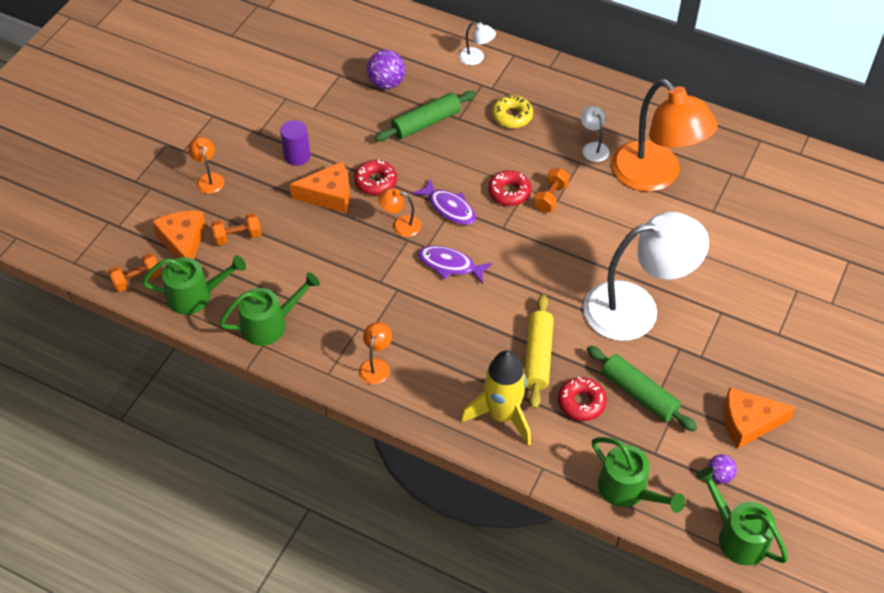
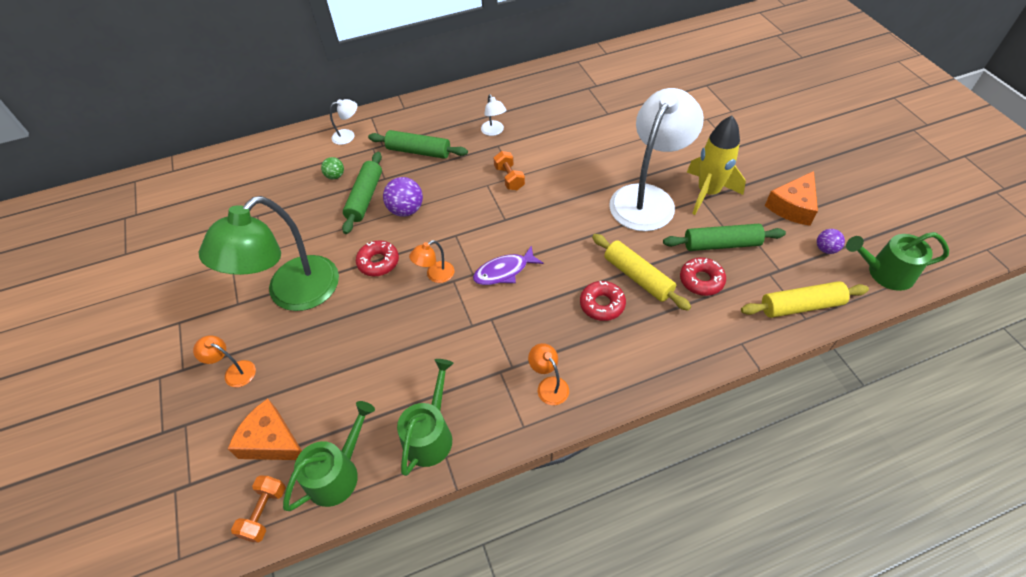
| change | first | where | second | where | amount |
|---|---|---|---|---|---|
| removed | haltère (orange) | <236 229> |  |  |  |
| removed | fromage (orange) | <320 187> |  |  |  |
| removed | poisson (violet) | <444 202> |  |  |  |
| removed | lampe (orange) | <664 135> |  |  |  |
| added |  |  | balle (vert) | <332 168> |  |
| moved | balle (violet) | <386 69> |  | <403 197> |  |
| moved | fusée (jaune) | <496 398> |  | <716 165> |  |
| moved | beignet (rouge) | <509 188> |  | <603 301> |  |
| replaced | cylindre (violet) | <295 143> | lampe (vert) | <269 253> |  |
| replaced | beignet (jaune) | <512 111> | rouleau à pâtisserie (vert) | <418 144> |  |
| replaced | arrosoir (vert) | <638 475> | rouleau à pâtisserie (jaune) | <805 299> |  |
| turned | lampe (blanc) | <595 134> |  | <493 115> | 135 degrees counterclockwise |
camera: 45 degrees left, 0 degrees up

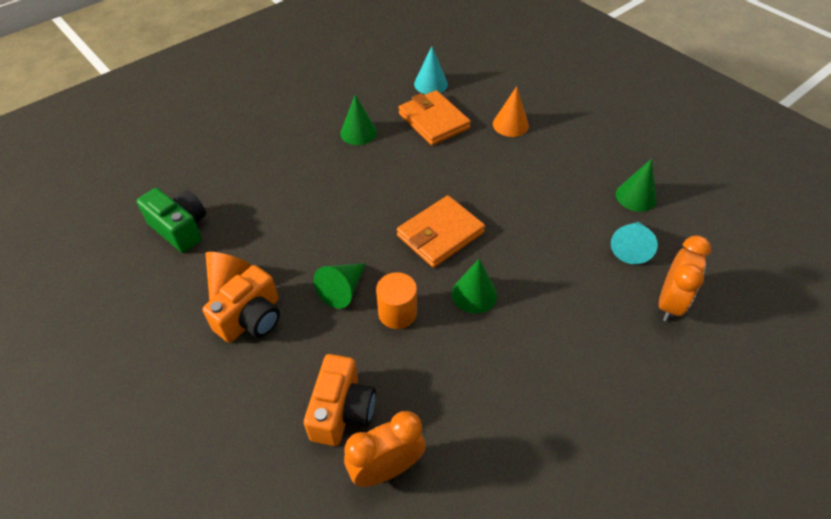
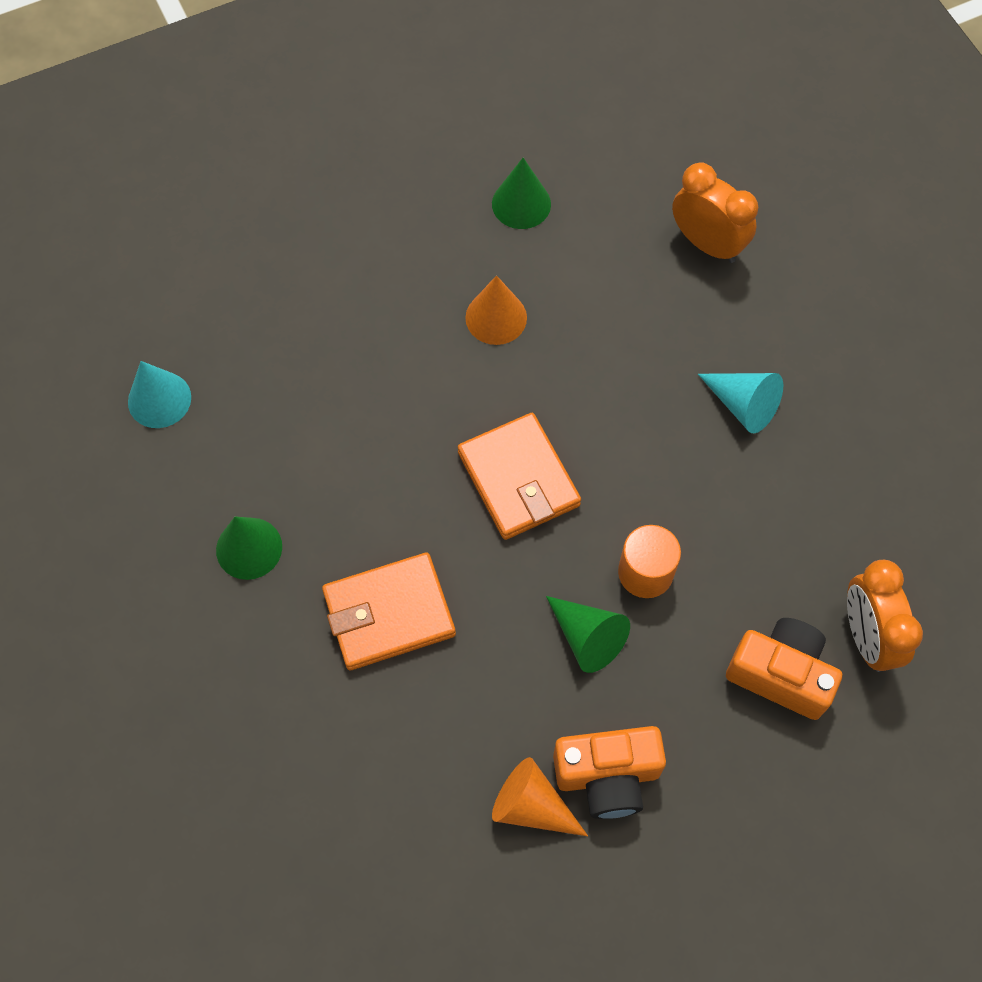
| change | first | where | second | where | amount |
|---|---|---|---|---|---|
| removed | appareil photo (vert) | <171 220> |  |  |  |
| removed | cône (vert) | <474 286> |  |  |  |
| moved | portefeuille (orange) | <434 117> |  | <389 611> |  |
| moved | cône (orange) | <511 111> |  | <496 310> |  |
| moved | cône (turquoise) | <634 243> |  | <740 403> |  |
| turned | appareil photo (orange) | <241 304> |  | <609 772> | 120 degrees clockwise |
camera: 75 degrees left, 15 degrees up

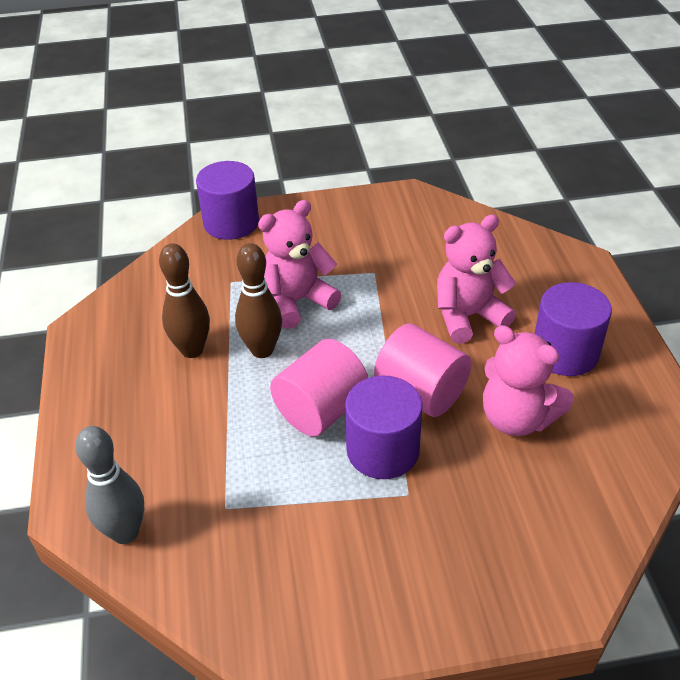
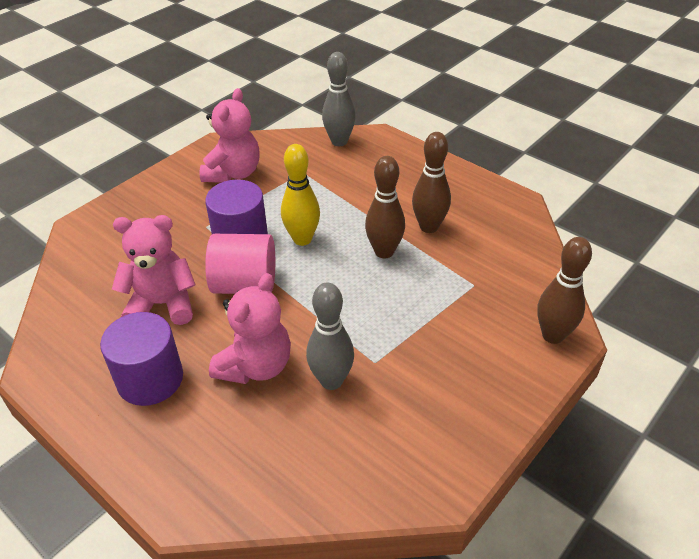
| change | first | where | second | where | amount |
|---|---|---|---|---|---|
| added |  |  | quille (gris) | <330 336> |  |
| moved | ours en peluche (rose) | <299 264> |  | <229 135> |  |
| replaced | cylindre (violet) | <227 200> | quille (marron) | <564 290> |  |
| replaced | cylindre (rose) | <319 387> | quille (jaune) | <300 195> |  |
camera: 140 degrees right, 0 degrees up

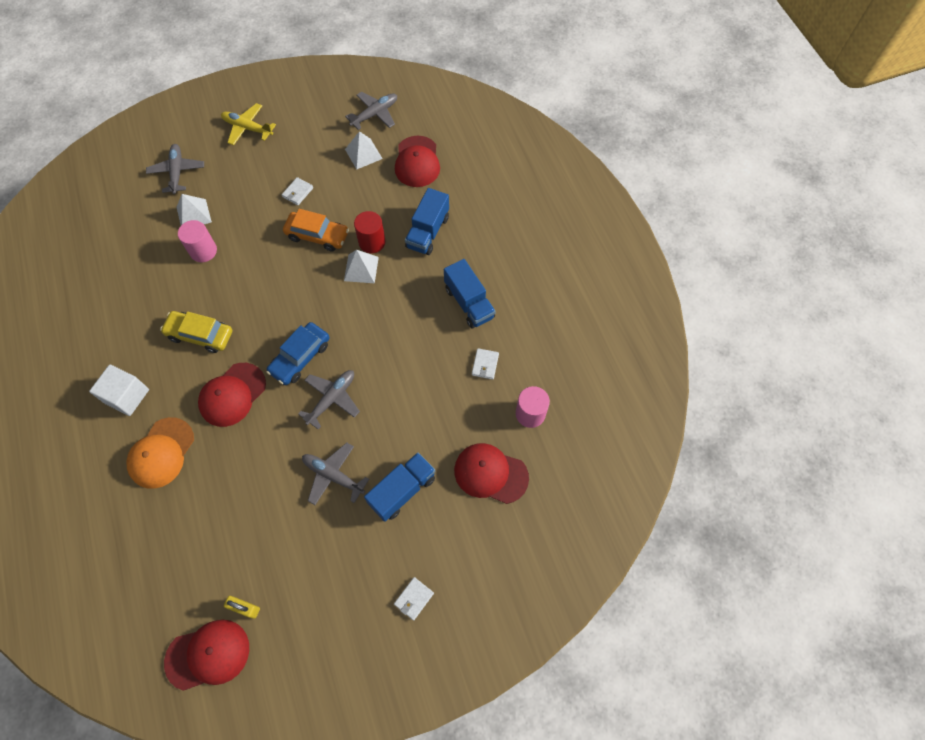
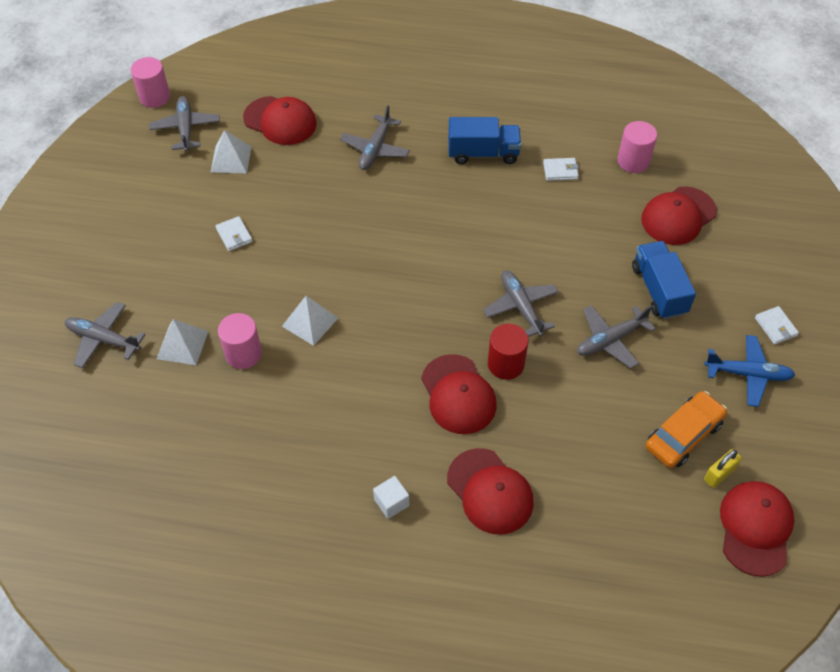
| change | first | where | second | where | amount |
|---|---|---|---|---|---|
| removed | voiture (jaune) | <196 332> |  |  |  |
| removed | avion (jaune) | <248 124> |  |  |  |
| removed | voiture (bleu) | <297 353> |  |  |  |
| added |  |  | cylindre (rose) | <150 82> |  |
| added |  |  | avion (bleu) | <749 371> |  |
| moved | voiture (orange) | <316 230> |  | <686 429> |  |
| moved | pyramide (blanc) | <361 266> |  | <310 321> |  |
| moved | cylindre (rouge) | <369 232> |  | <508 352> |  |
| replaced | camion (bleu) | <427 221> | avion (gris) | <375 137> |  |
| recoloured | casquette (orange) | <160 453> | casquette (rouge) | <490 491> |  |
| turned | portefeuille (blanc) | <485 364> |  | <561 169> | 45 degrees counterclockwise |
| resized | cube (blanc) | <119 390> |  | <391 497> | x0.59 |
camera: 60 degrees left, 10 degrees down

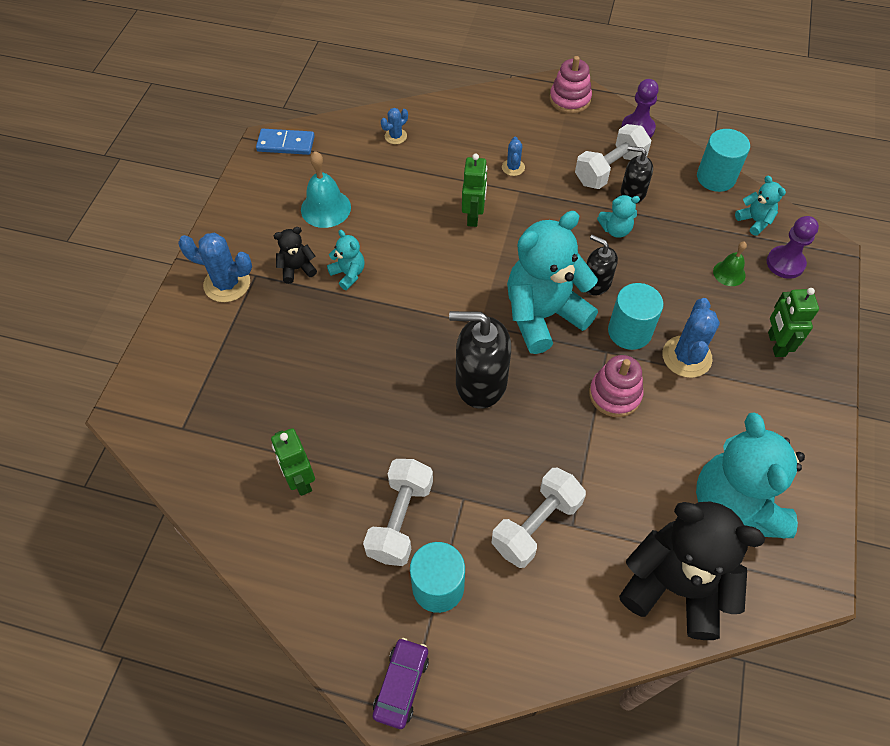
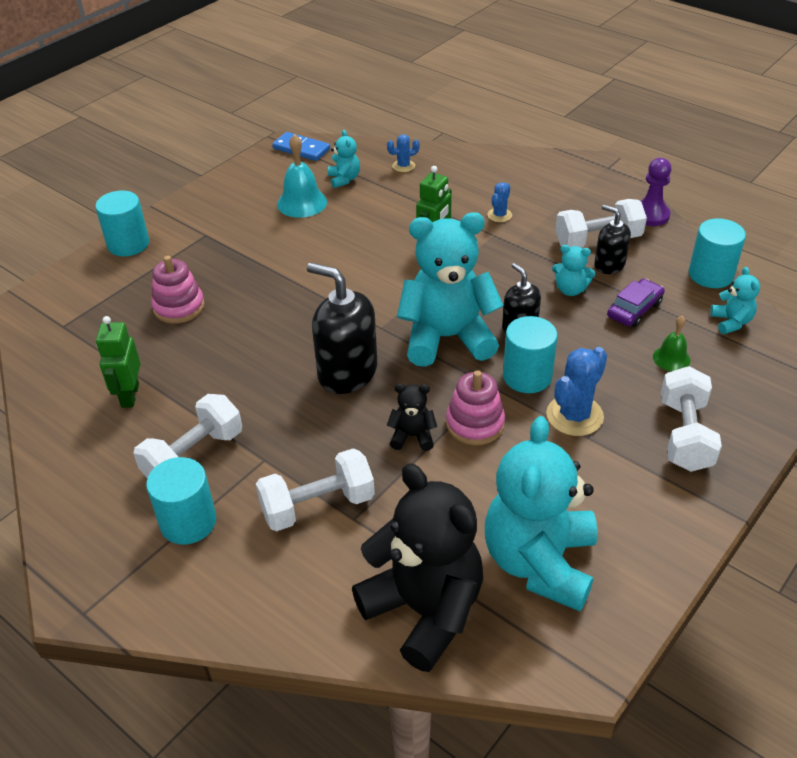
| change | first | where | second | where | amount |
|---|---|---|---|---|---|
| removed | cactus (bleu) | <215 267> |  |  |  |
| removed | pion (violet) | <793 247> |  |  |  |
| added |  |  | cylindre (turquoise) | <122 223> |  |
| moved | ours en peluche (noir) | <295 255> |  | <412 417> |  |
| moved | ours en peluche (turquoise) | <346 260> |  | <344 159> |  |
| moved | voiture (violet) | <401 683> |  | <636 302> |  |
| moved | jouet à empiler (rose) | <571 85> |  | <178 290> |  |
| replaced | robot (vert) | <793 322> | haltère (blanc) | <691 419> |  |
camera: 25 degrees right, 15 degrees down

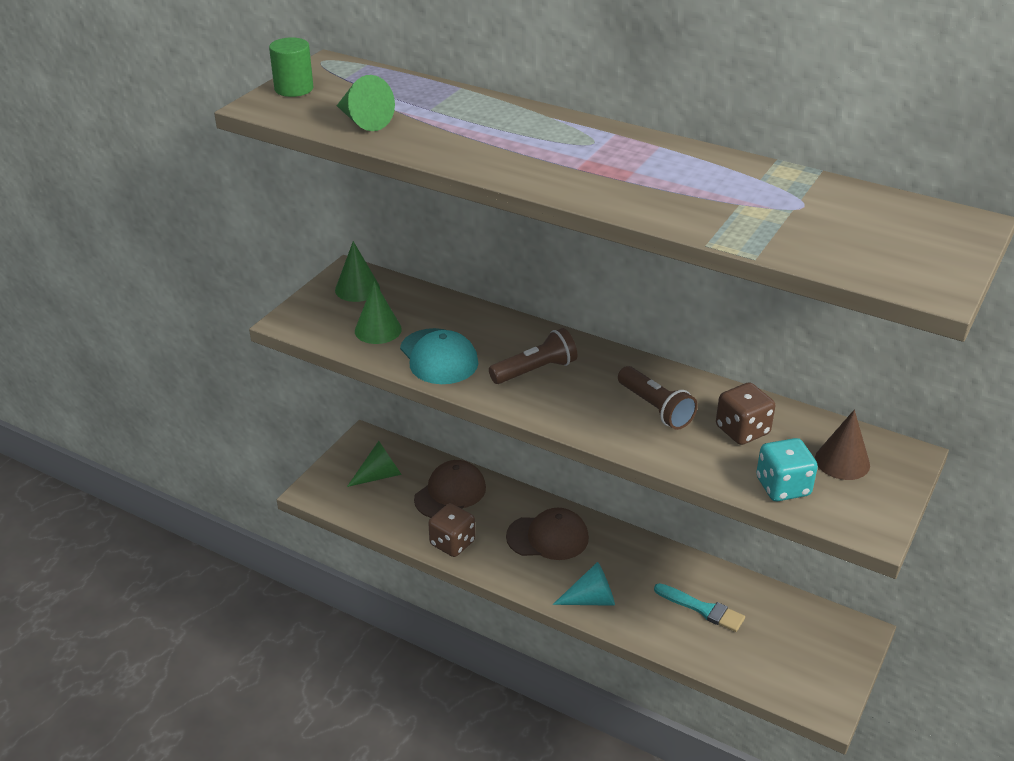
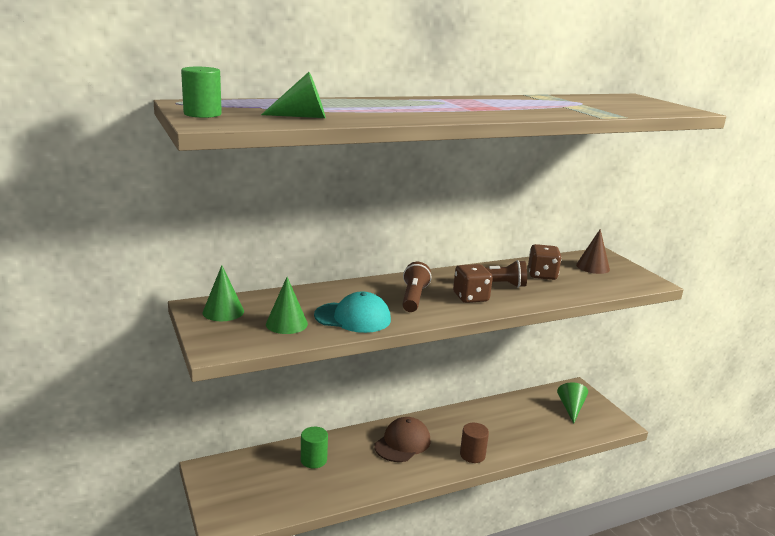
| change | first | where | second | where | amount |
|---|---|---|---|---|---|
| removed | pinceau (turquoise) | <699 607> |  |  |  |
| removed | dé (turquoise) | <787 469> |  |  |  |
| moved | cône (vert) | <374 464> |  | <572 402> |  |
| moved | dé (marron) | <451 530> |  | <473 283> |  |
| replaced | casquette (marron) | <450 489> | cylindre (vert) | <314 448> |  |
| replaced | cône (turquoise) | <584 584> | cylindre (marron) | <474 443> |  |
camera: 55 degrees left, 15 degrees down

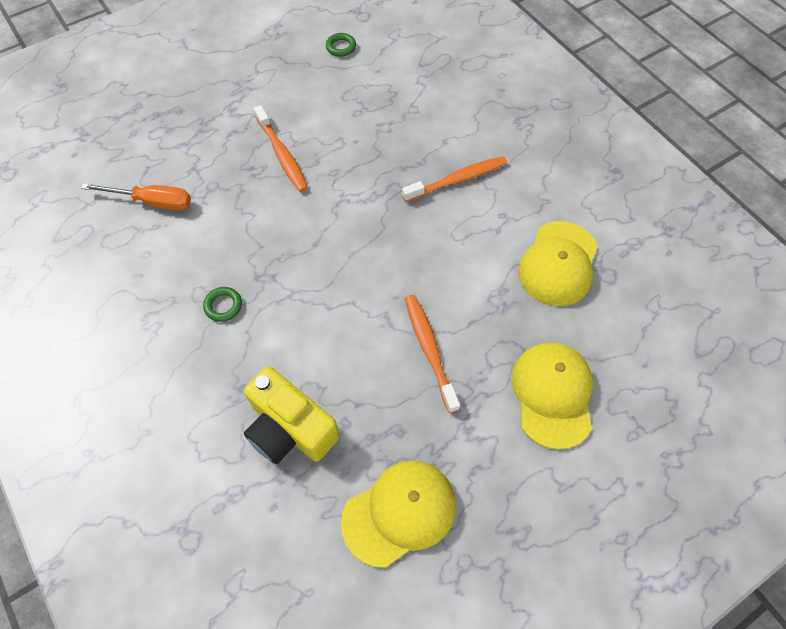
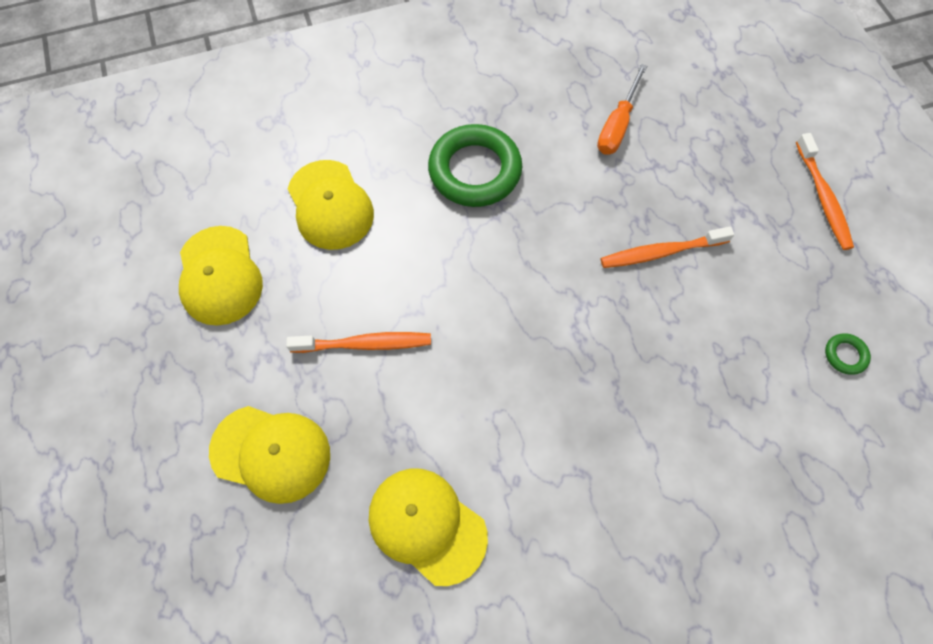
| change | first | where | second | where | amount |
|---|---|---|---|---|---|
| moved | brosse à dents (orange) | <454 179> |  | <825 191> |  |
| replaced | appareil photo (jaune) | <291 415> | casquette (jaune) | <331 205> |  |
| resized | anneau (vert) | <222 304> |  | <475 165> | x2.43 |
camera: 105 degrees right, 5 degrees up

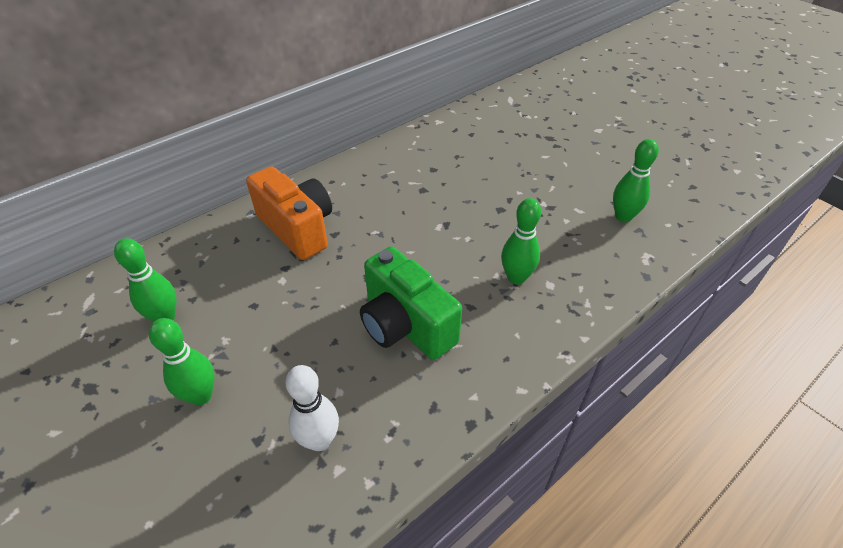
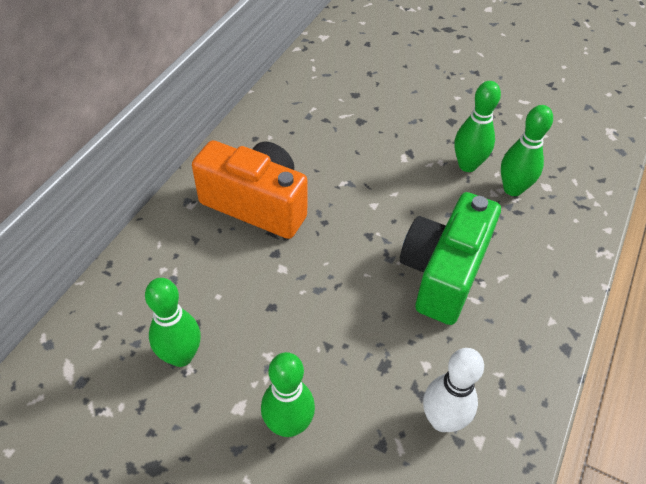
| change | first | where | second | where | amount |
|---|---|---|---|---|---|
| moved | quille (vert) | <636 180> |  | <477 126> |  |
| turned | appareil photo (vert) | <411 303> |  | <450 258> | 90 degrees clockwise |
camera: 25 degrees left, 5 degrees up

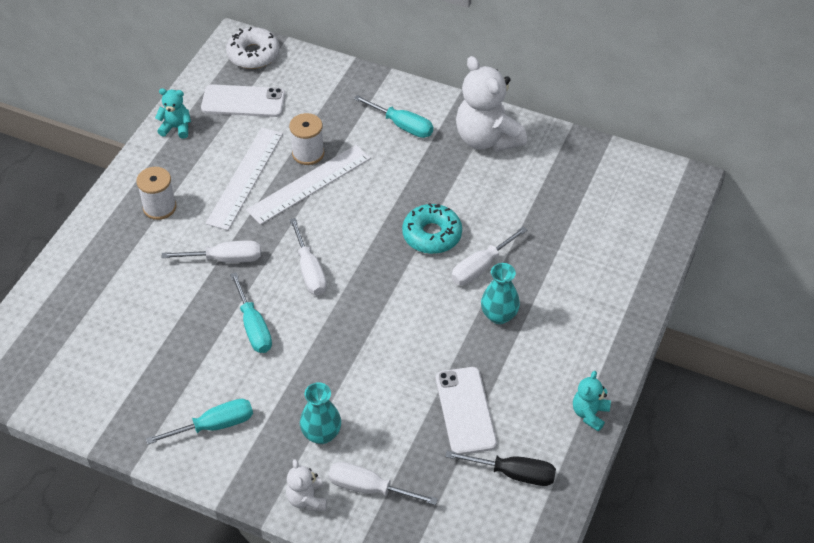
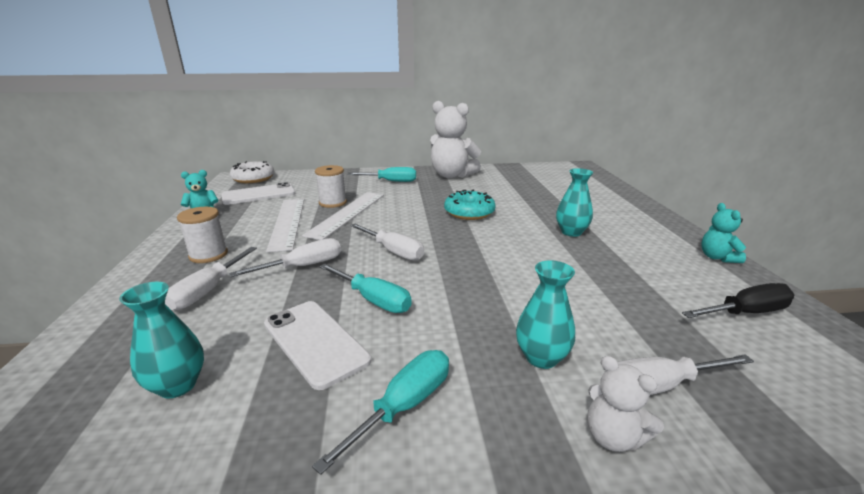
| change | first | where | second | where | amount |
|---|---|---|---|---|---|
| added |  |  | vase (turquoise) | <161 340> |  |
| moved | téléphone (blanc) | <466 411> |  | <317 345> |  |
| moved | tournevis (blanc) | <489 255> |  | <211 278> |  |
camera: 30 degrees left, 25 degrees down

